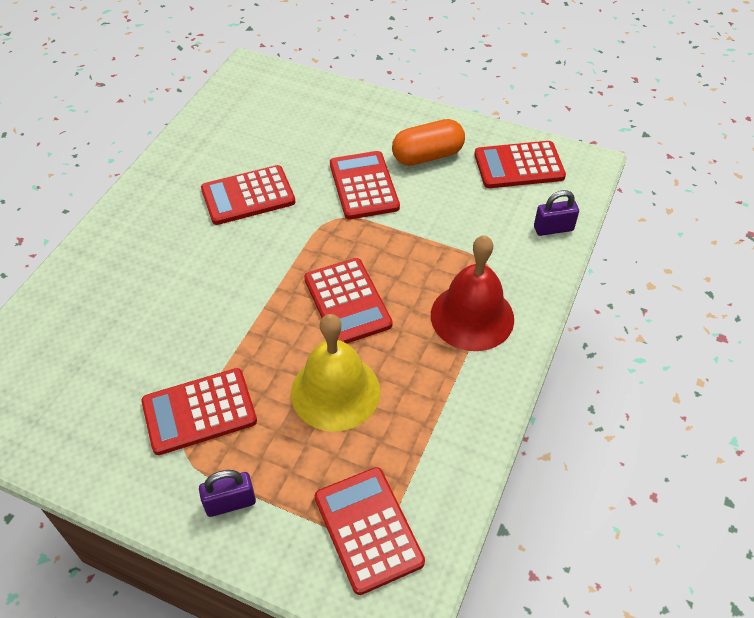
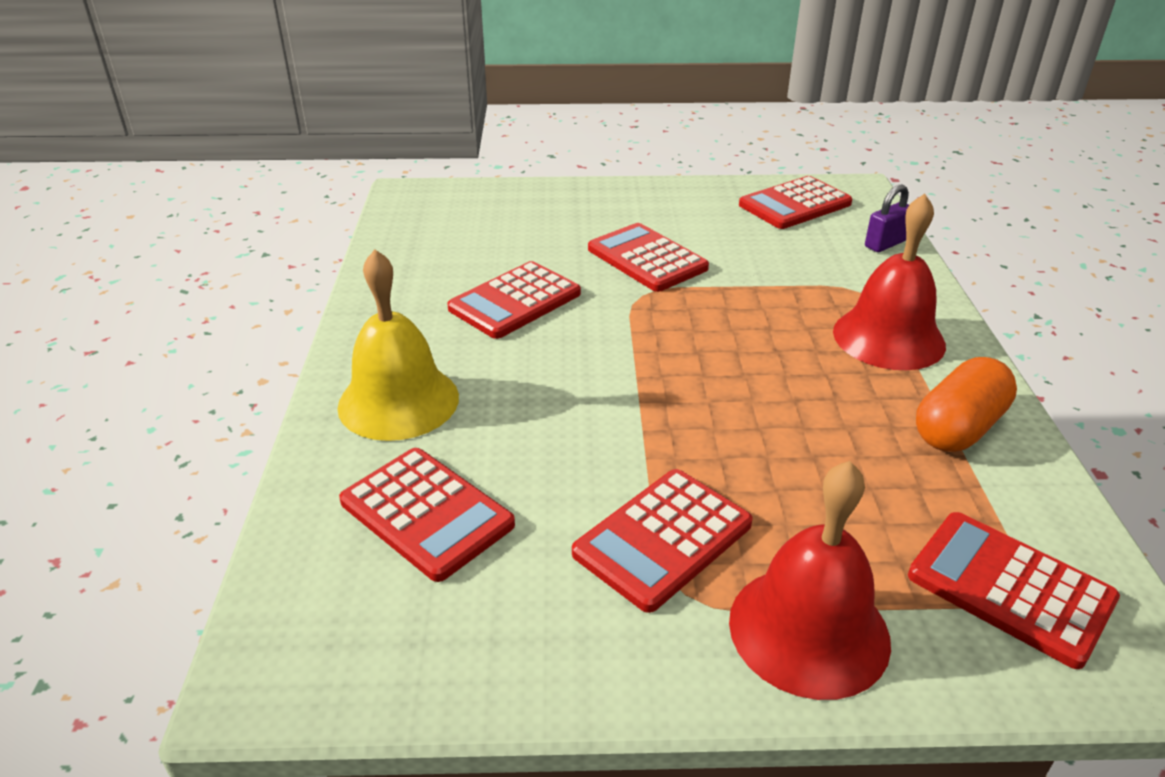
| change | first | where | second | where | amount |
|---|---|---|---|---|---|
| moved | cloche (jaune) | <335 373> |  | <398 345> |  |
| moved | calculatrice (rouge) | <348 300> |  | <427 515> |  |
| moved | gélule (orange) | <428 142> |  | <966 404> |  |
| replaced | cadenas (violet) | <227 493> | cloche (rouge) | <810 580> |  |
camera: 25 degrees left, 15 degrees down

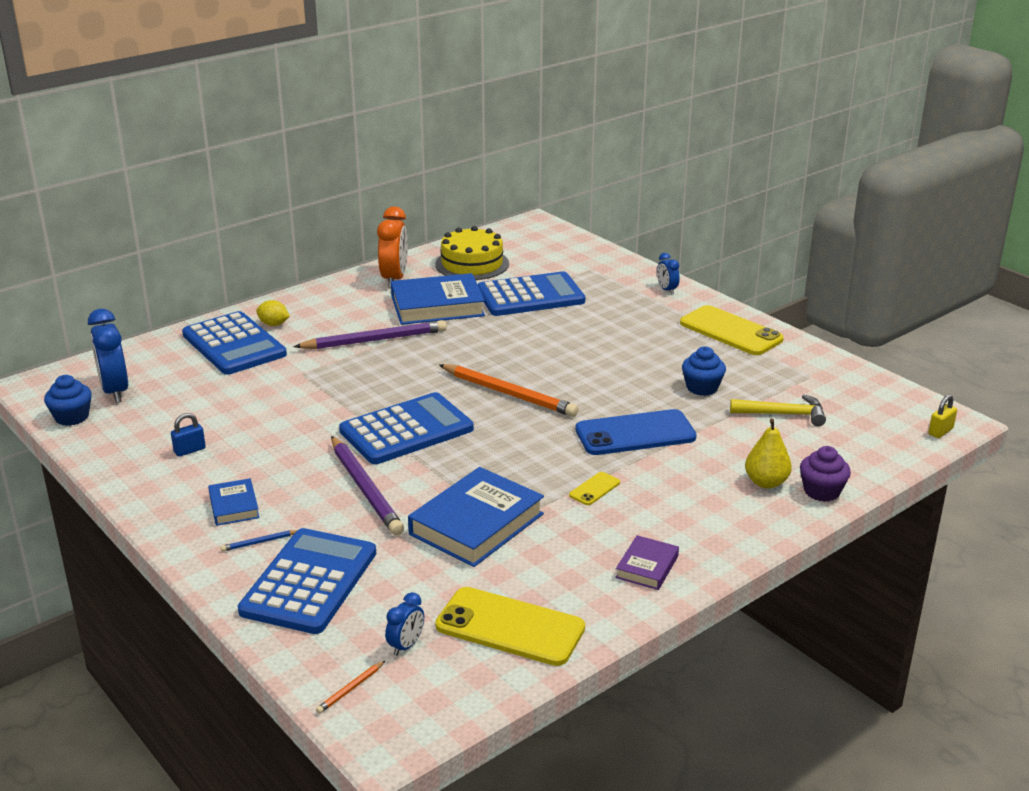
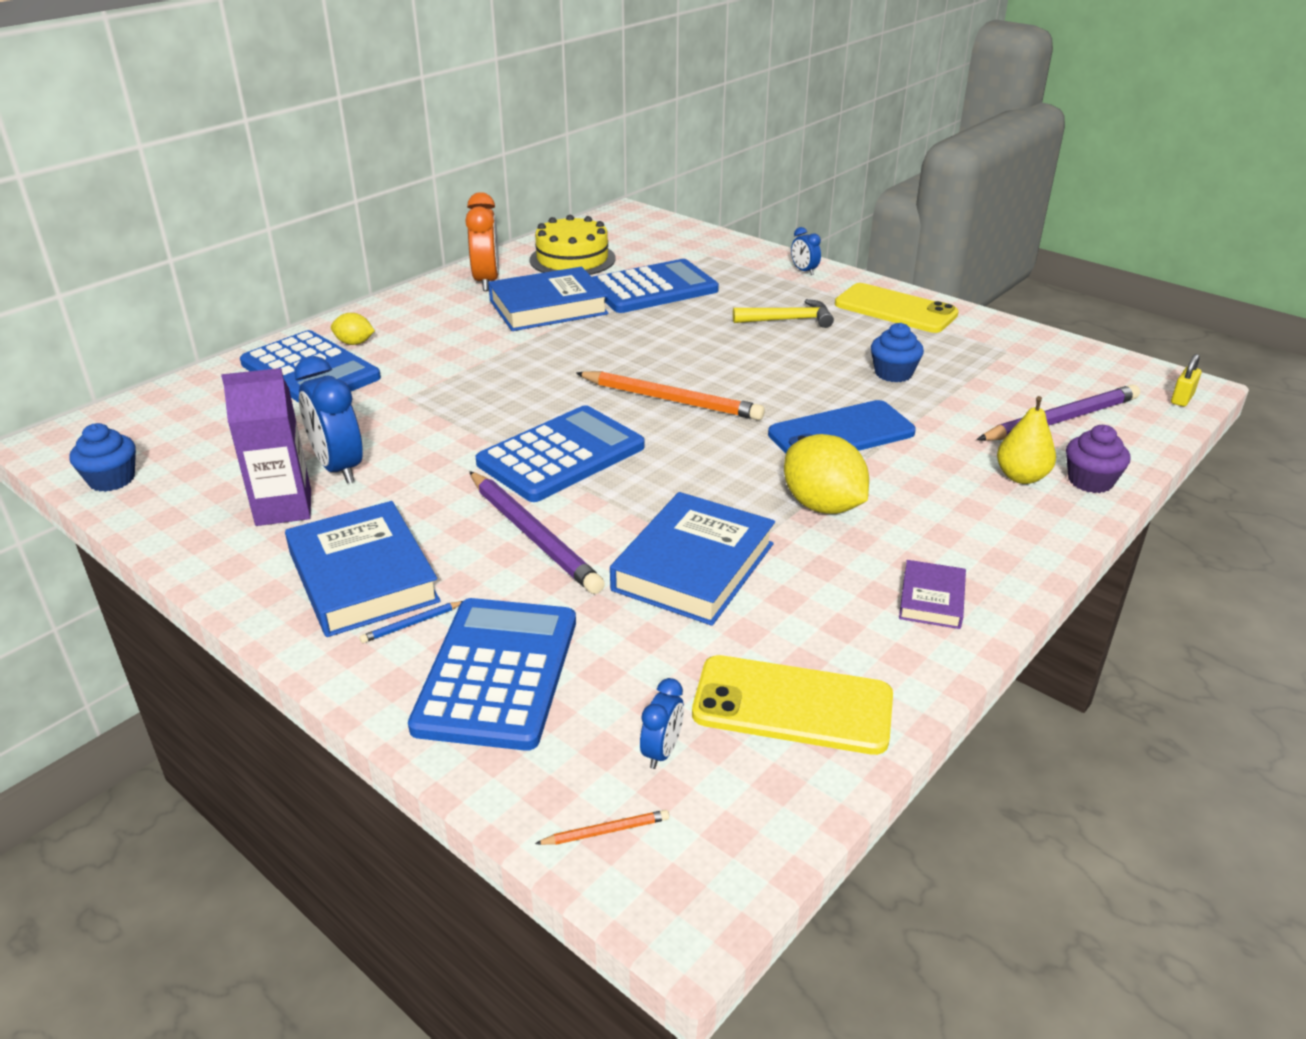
| change | first | where | second | where | amount |
|---|---|---|---|---|---|
| moved | réveil (bleu) | <108 356> |  | <328 420> |  |
| moved | crayon (violet) | <370 334> |  | <1058 412> |  |
| moved | marteau (jaune) | <778 410> |  | <783 313> |  |
| replaced | cadenas (bleu) | <188 435> | brique de lait (violet) | <266 447> |  |
| replaced | téléphone (jaune) | <594 488> | citron (jaune) | <826 474> |  |
| turned | crayon (orange) | <350 687> |  | <602 827> | 135 degrees counterclockwise |
| resized | livre (bleu) | <234 502> |  | <363 569> | x1.95 |
camera: 10 degrees left, 5 degrees up

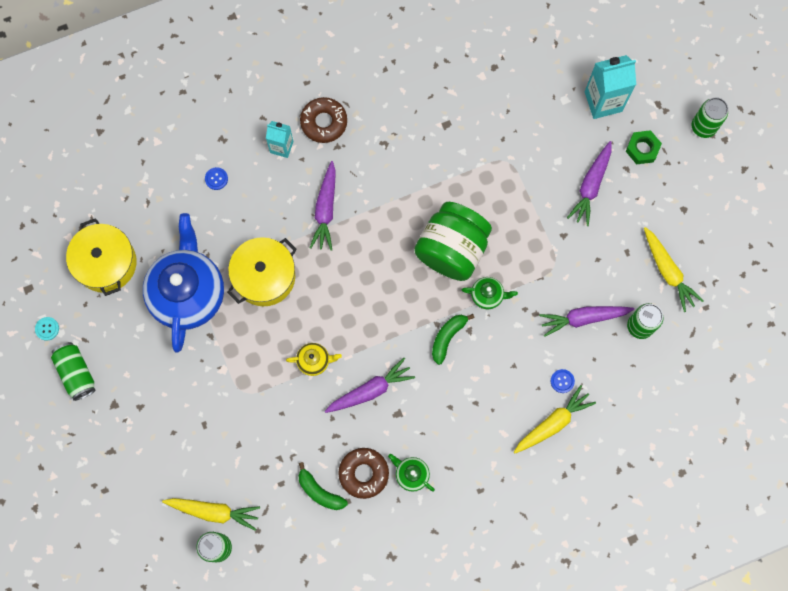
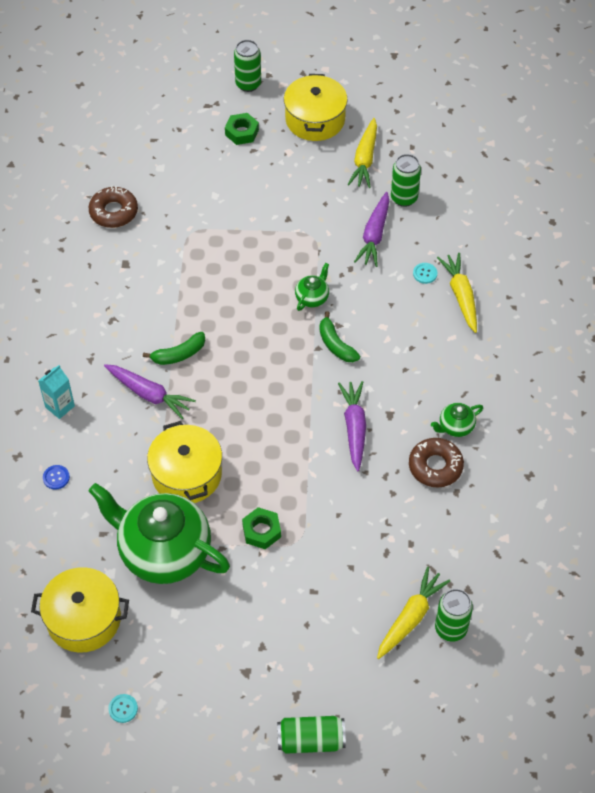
| change | first | where | second | where | amount |
|---|---|---|---|---|---|
| removed | théière (jaune) | <314 359> |  |  |  |
| removed | bocal (vert) | <453 241> |  |  |  |
| removed | carotte (violet) | <589 183> |  |  |  |
| removed | brique de lait (turquoise) | <610 87> |  |  |  |
| added |  |  | écrou (vert) | <261 528> |  |
| added |  |  | marmite (jaune) | <316 107> |  |
| moved | canette (vert) | <73 371> |  | <311 735> |  |
| moved | banane (vert) | <323 486> |  | <174 348> |  |
| moved | beignet (marron) | <323 120> |  | <113 207> |  |
| recoloured | théière (bleu) | <183 283> | théière (vert) | <159 533> |  |
| recoloured | bouton (bleu) | <563 381> | bouton (turquoise) | <425 273> |  |
| turned | carotte (jaune) | <674 269> |  | <362 153> | 105 degrees clockwise |
camera: 65 degrees left, 20 degrees down

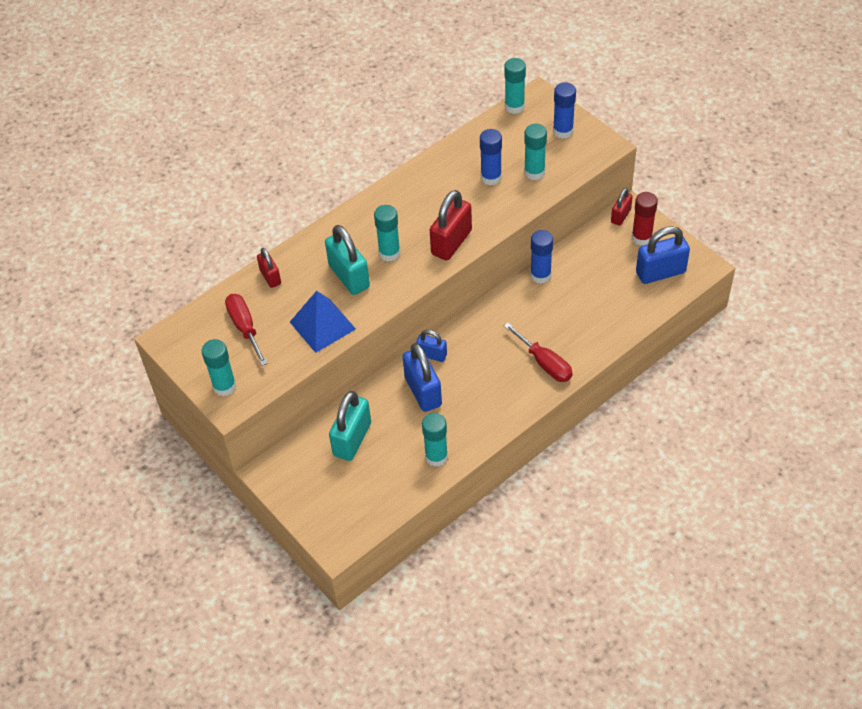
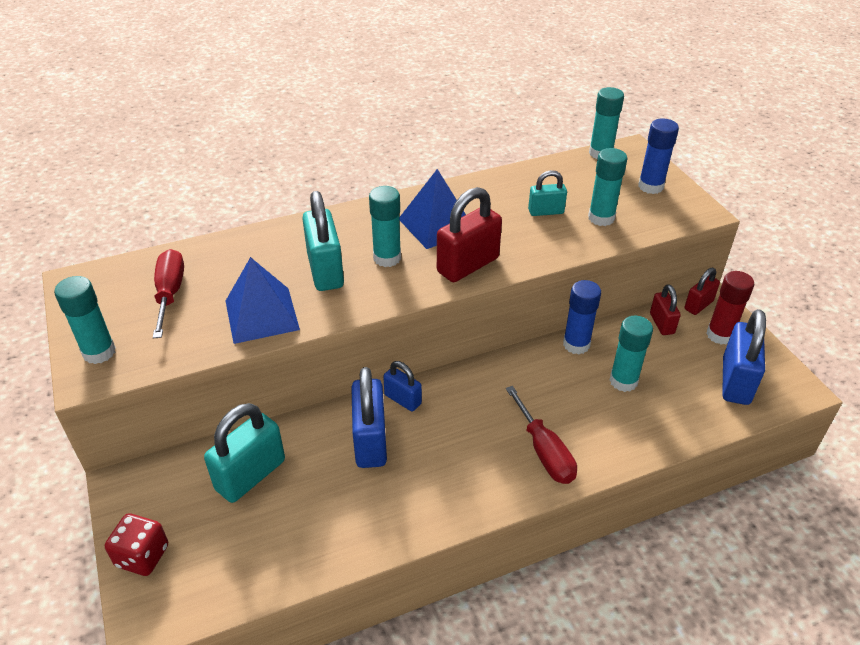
| change | first | where | second | where | amount |
|---|---|---|---|---|---|
| added |  |  | dé (rouge) | <136 544> |  |
| added |  |  | pyramide (bleu) | <432 209> |  |
| moved | cadenas (rouge) | <269 268> |  | <665 309> |  |
| moved | bâton de colle (turquoise) | <435 440> |  | <631 354> |  |
| replaced | bâton de colle (bleu) | <491 157> | cadenas (turquoise) | <547 193> |  |
| turned | cadenas (bleu) | <663 255> |  | <744 357> | 75 degrees counterclockwise |
camera: 15 degrees right, 10 degrees down

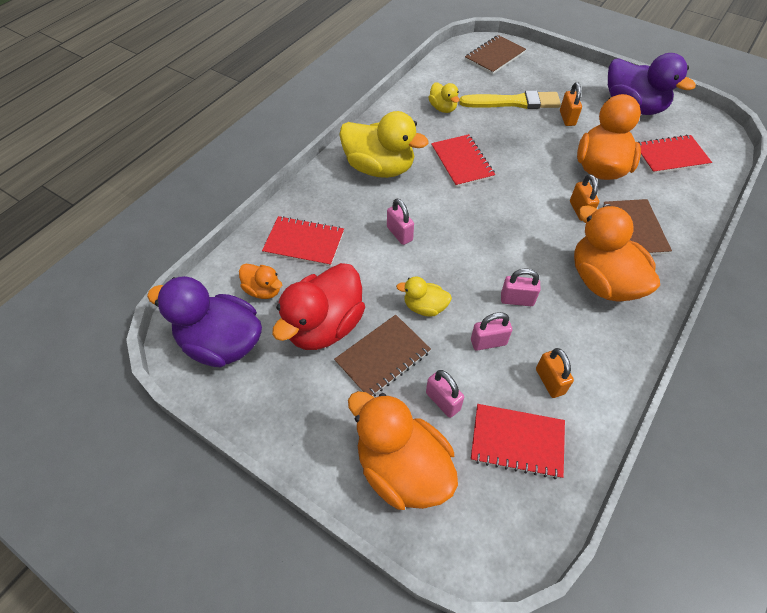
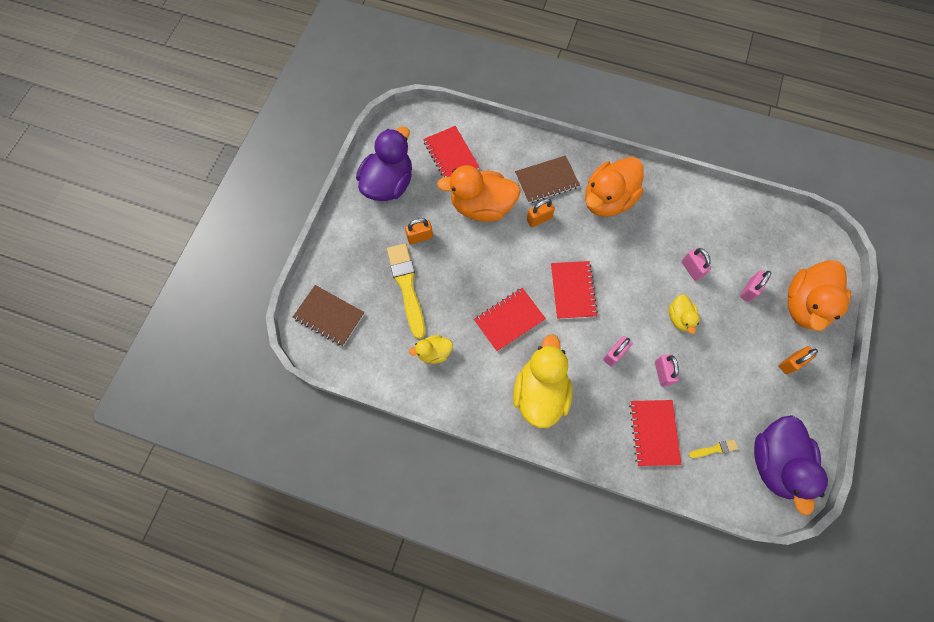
| change | first | where | second | where | amount |
|---|---|---|---|---|---|
| removed | canard (rouge) | <318 306> |  |  |  |
| removed | carnet (marron) | <382 356> |  |  |  |
| moved | carnet (rouge) | <518 441> |  | <574 290> |  |
| moved | cadenas (rose) | <521 287> |  | <667 370> |  |
| moved | cadenas (orange) | <555 373> |  | <798 360> |  |
| replaced | canard (orange) | <260 281> | pinceau (jaune) | <713 448> |  |
| turned | canard (jaune) | <444 97> |  | <431 349> | 150 degrees counterclockwise |
camera: 105 degrees left, 15 degrees up

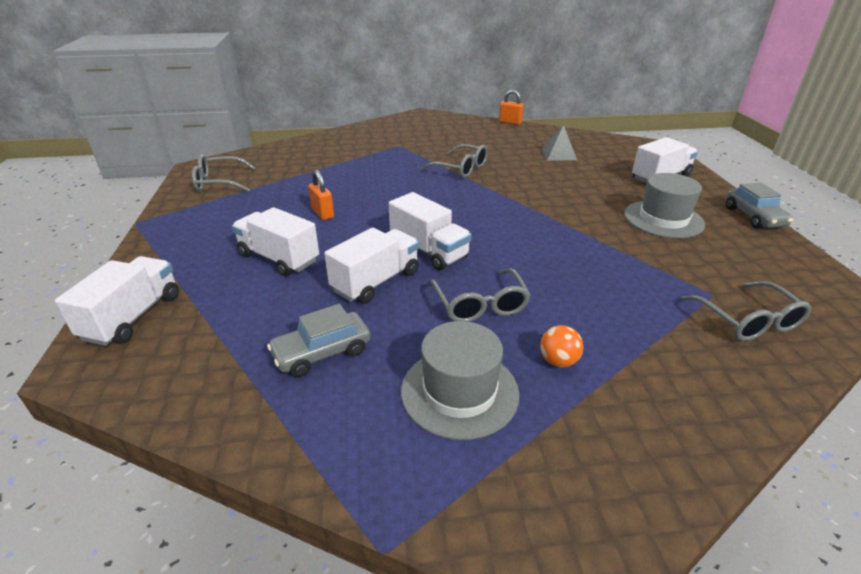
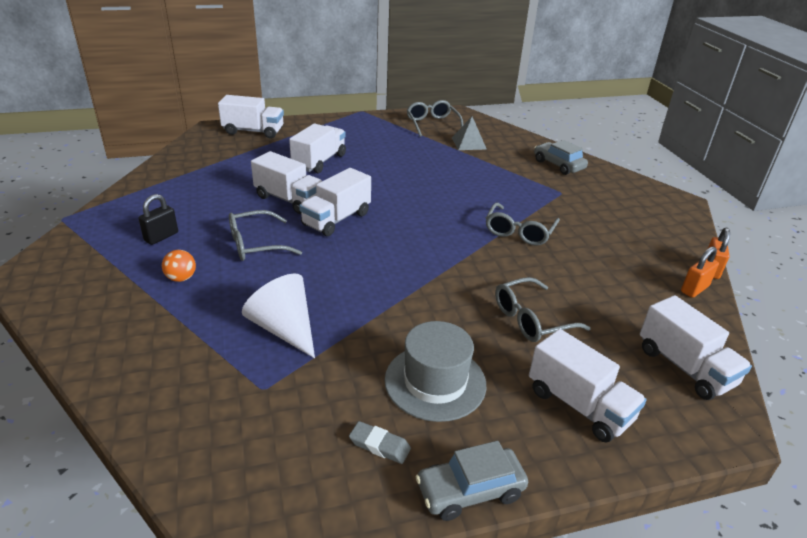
| change | first | where | second | where | amount |
|---|---|---|---|---|---|
| added |  |  | cône (blanc) | <278 316> |  |
| added |  |  | gomme (gris) | <380 442> |  |
| added |  |  | camion (blanc) | <696 347> |  |
| moved | voiture (gris) | <318 340> |  | <561 157> |  |
| moved | cadenas (orange) | <321 195> |  | <700 272> |  |
| moved | pyramide (gris) | <559 142> |  | <469 133> |  |
| moved | lunettes (gris) | <746 311> |  | <543 309> |  |
| replaced | chapeau (gris) | <460 380> | cadenas (noir) | <158 219> |  |
camera: 80 degrees right, 0 degrees up

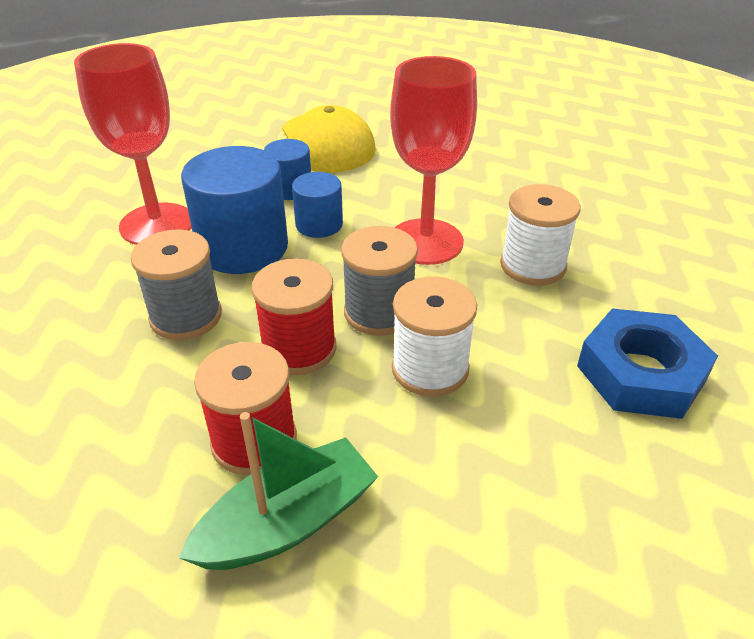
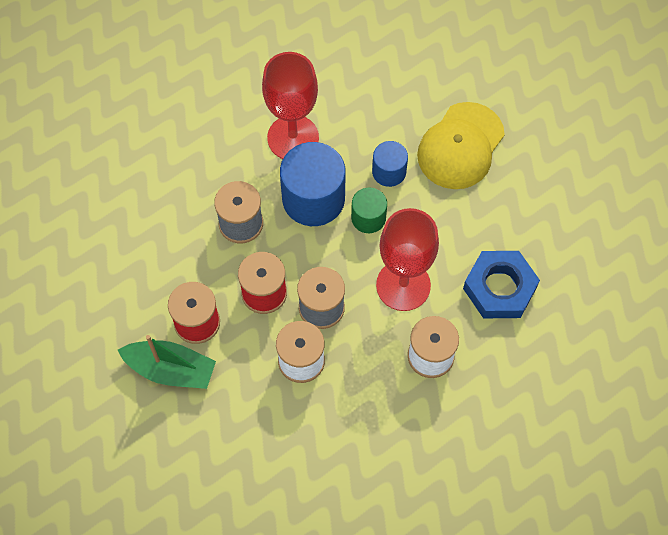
| change | first | where | second | where | amount |
|---|---|---|---|---|---|
| moved | écrou (bleu) | <647 363> |  | <501 284> |  |
| recoloured | cylindre (bleu) | <317 205> | cylindre (vert) | <369 210> |  |
camera: 50 degrees right, 25 degrees up

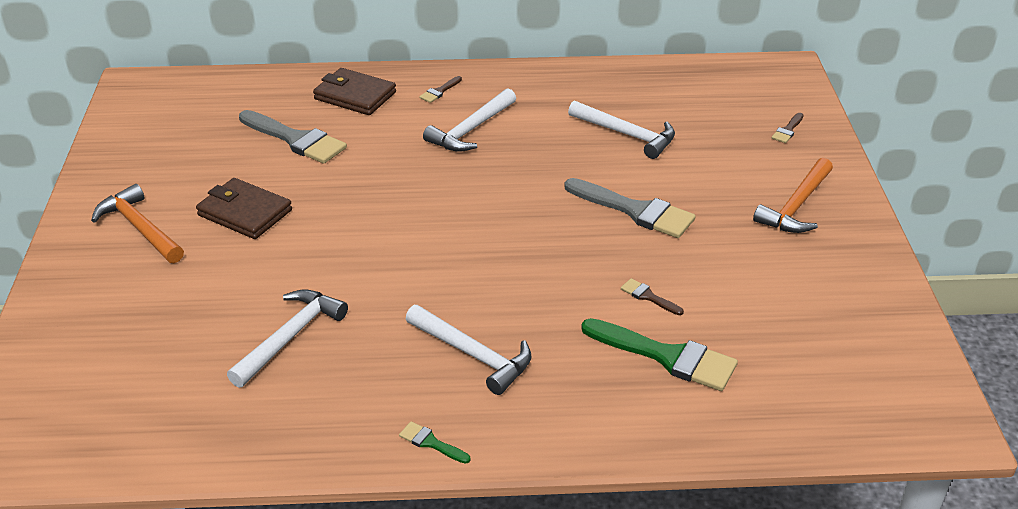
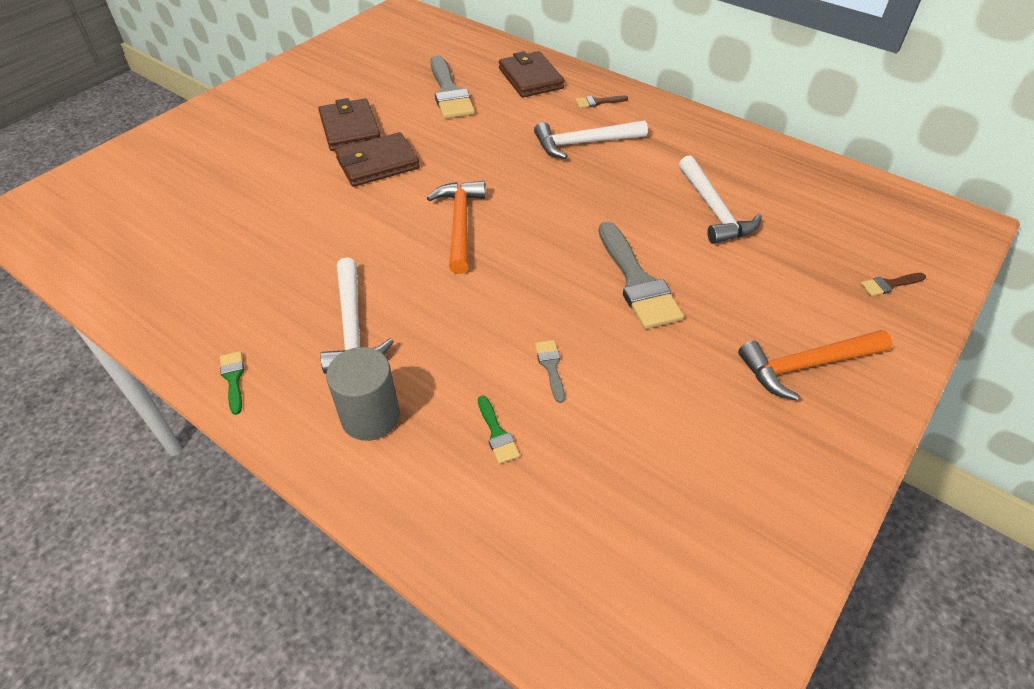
| change | first | where | second | where | amount |
|---|---|---|---|---|---|
| removed | marteau (blanc) | <287 338> |  |  |  |
| added |  |  | cylindre (gris) | <363 394> |  |
| added |  |  | portefeuille (marron) | <377 159> |  |
| moved | marteau (orange) | <137 223> |  | <456 227> |  |
| recoloured | pinceau (marron) | <652 296> | pinceau (gris) | <550 371> |  |
| resized | pinceau (vert) | <659 354> |  | <499 429> | x0.45 |
camera: 40 degrees right, 10 degrees up

